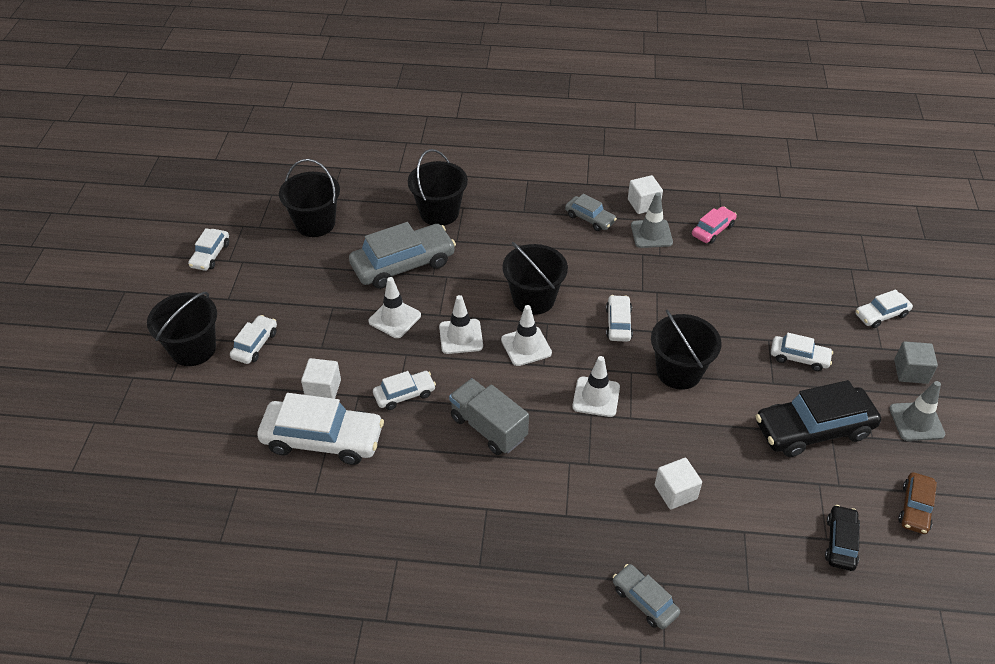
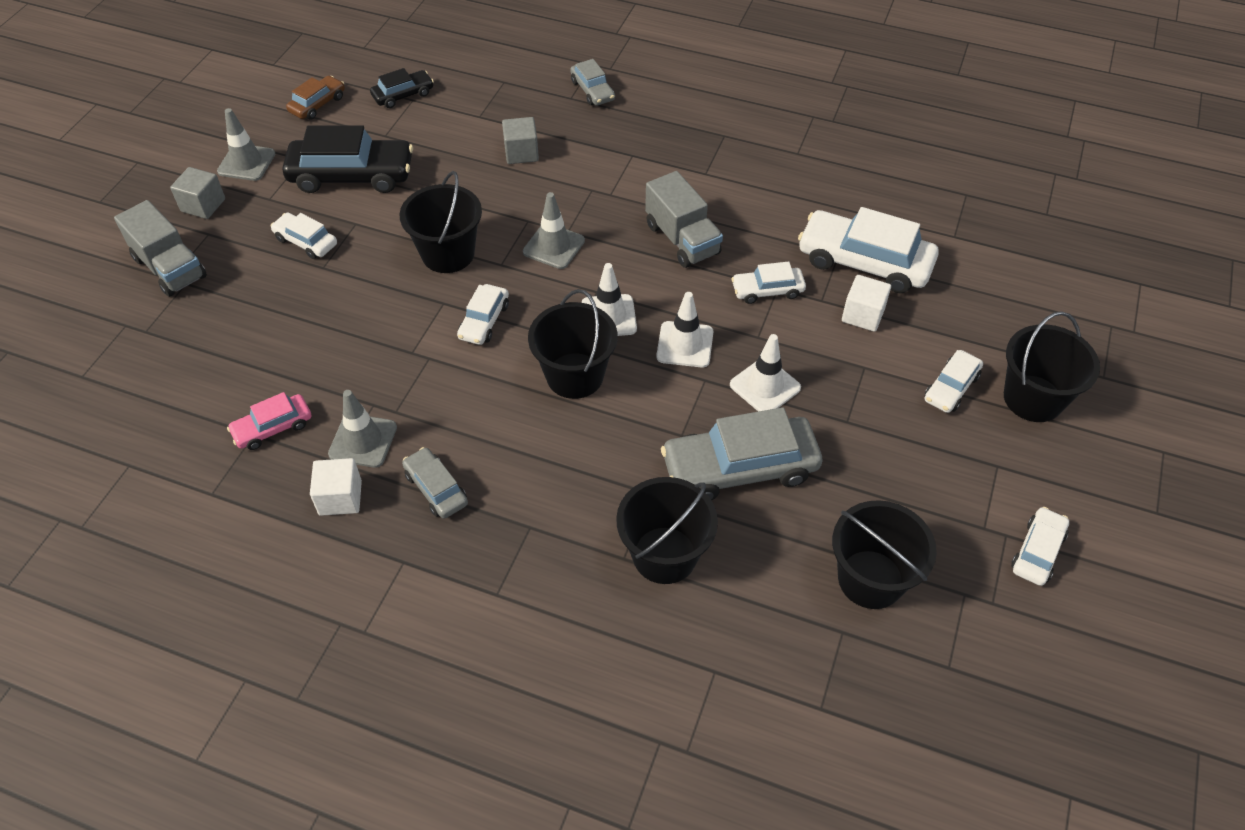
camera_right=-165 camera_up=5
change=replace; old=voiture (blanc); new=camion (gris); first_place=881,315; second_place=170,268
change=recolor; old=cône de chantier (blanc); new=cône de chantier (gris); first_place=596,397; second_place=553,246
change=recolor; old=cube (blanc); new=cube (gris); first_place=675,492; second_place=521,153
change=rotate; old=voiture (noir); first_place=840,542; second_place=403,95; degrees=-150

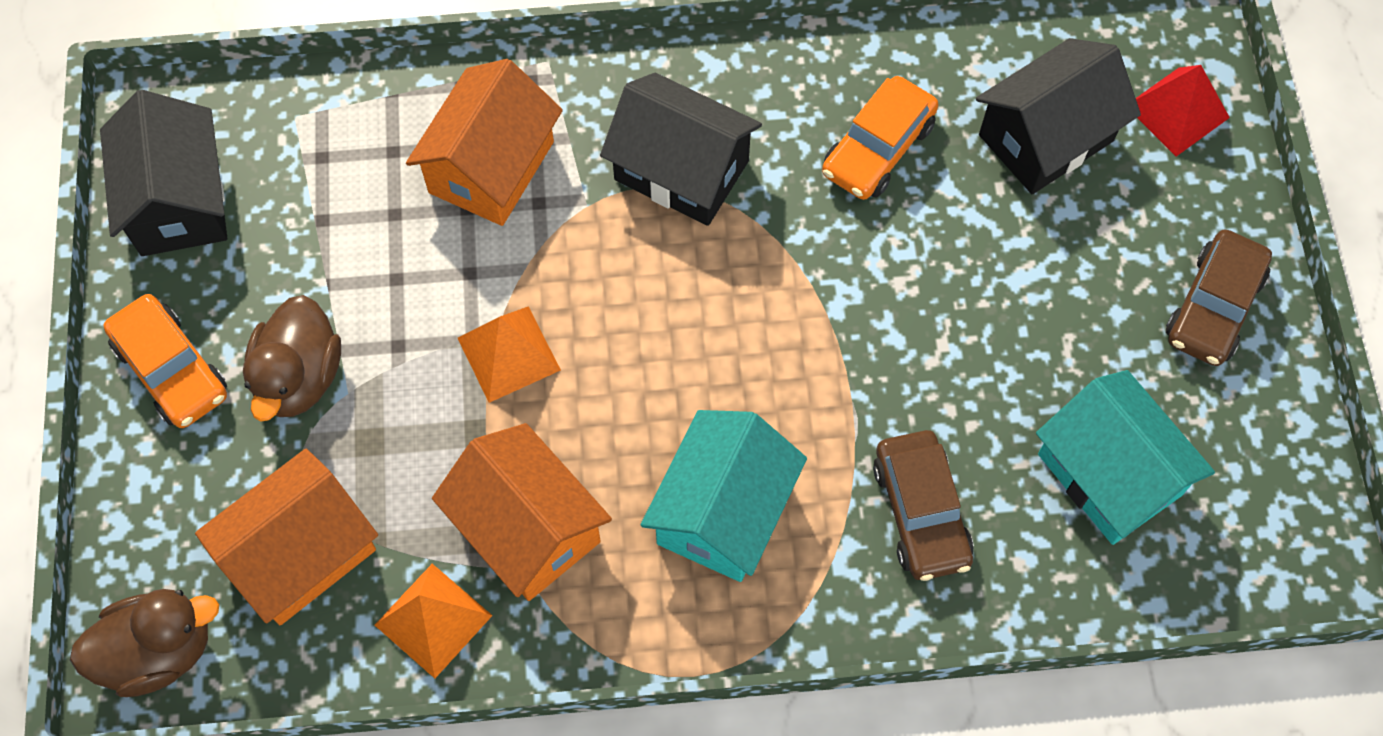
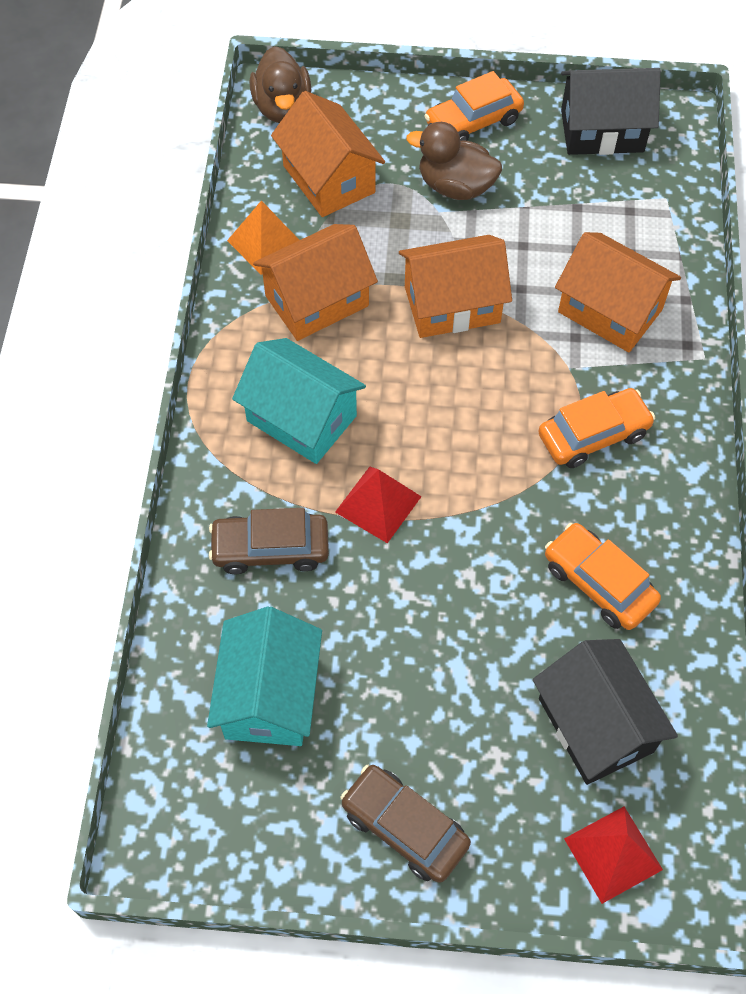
camera_right=100 camera_up=-5
change=insert; new=pyramide (rouge); second_place=378,504
change=replace; old=pyramide (orange); new=maison (orange); first_place=508,353; second_place=452,304
change=replace; old=maison (noir); new=voiture (orange); first_place=681,170; second_place=593,435
change=rotate; old=maison (turquoise); first_place=1109,474; second_place=269,696; degrees=-60

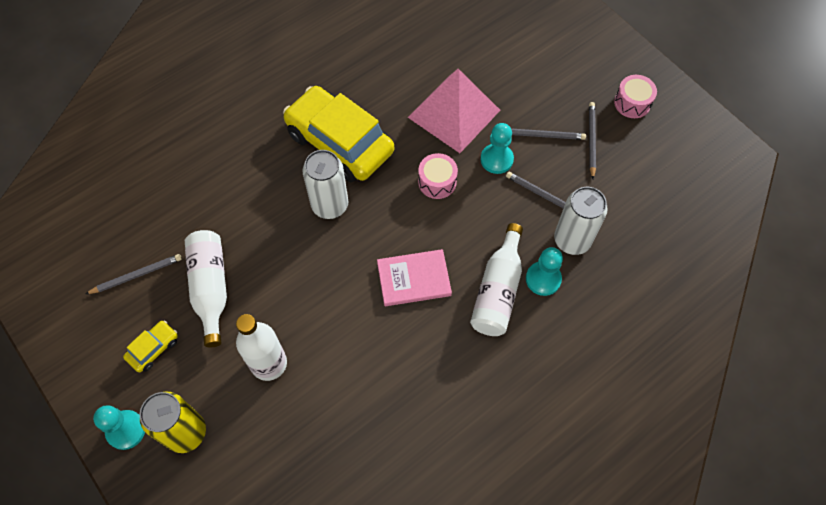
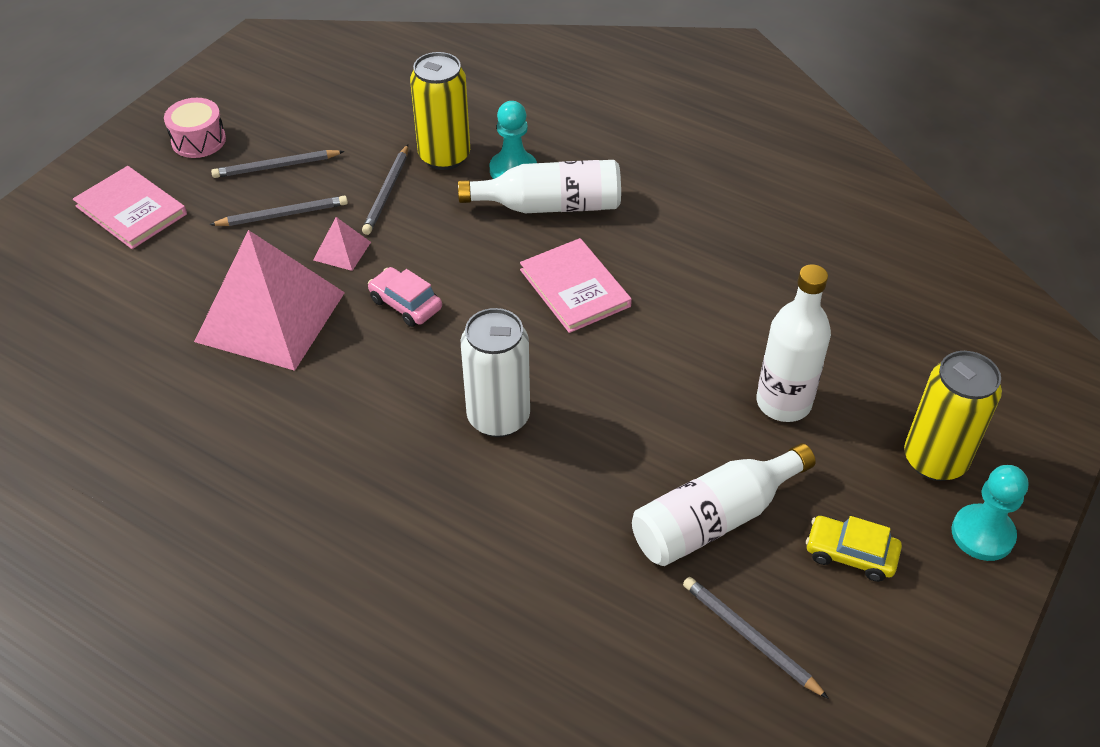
camera_right=-110 camera_up=-15
change=delete; old=voiture (jaune); first_place=339,143
change=insert; new=livre (rose); second_place=131,210
change=replace; old=tambour (rose); new=voiture (rose); first_place=437,182; second_place=405,304
change=replace; old=pion (turquoise); new=pyramide (rose); first_place=496,159; second_place=342,251
change=recolor; old=canette (blanc); new=canette (jaune); first_place=572,240; second_place=444,156
change=rotate; old=crayon (gris); first_place=542,135; second_place=282,214; degrees=90

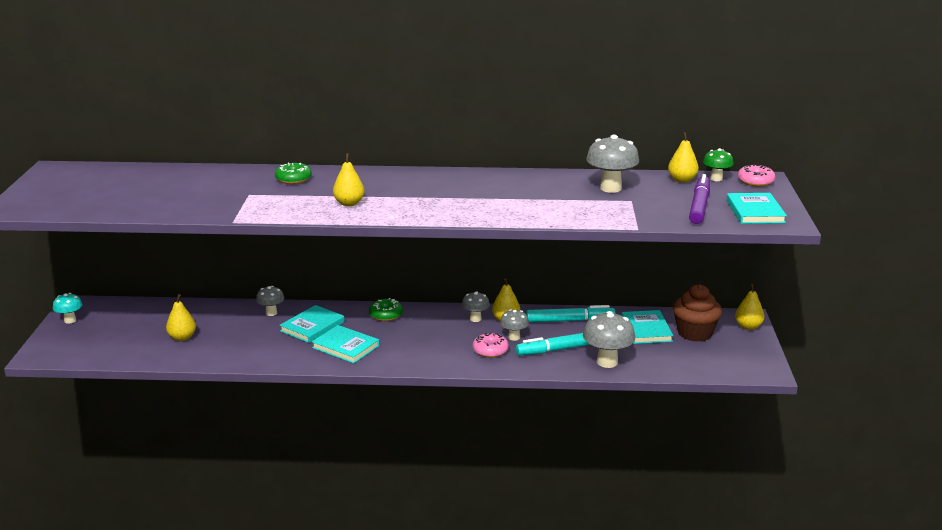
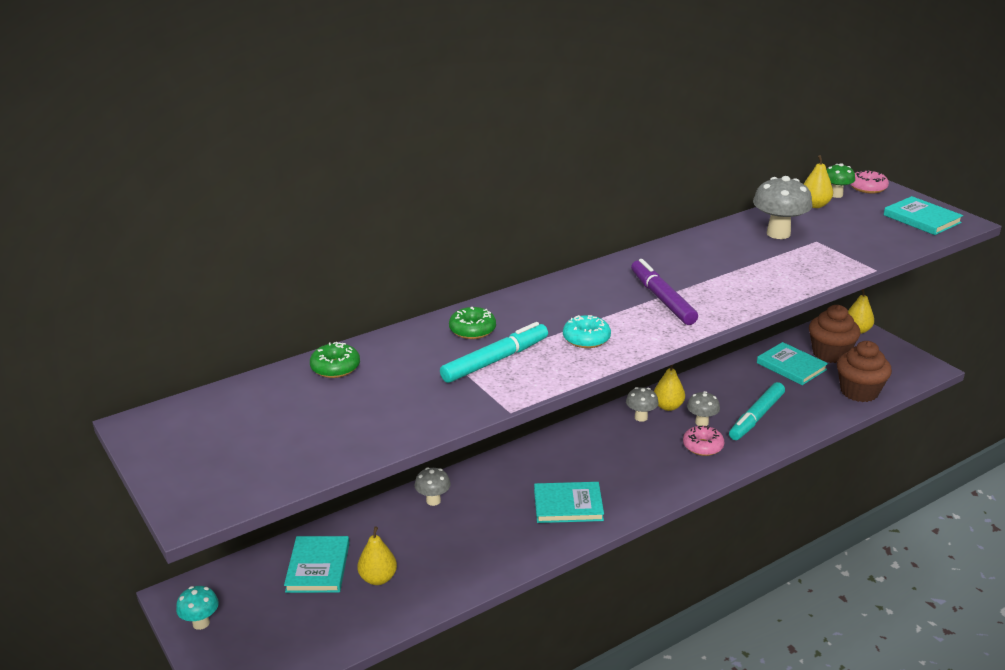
camera_right=-35 camera_up=5
change=delete; old=champignon (gris); first_place=607,362
change=insert; new=muffin (marron); second_place=859,392
change=move; old=livre (turquoise); first_place=312,326; second_place=318,567
change=move; old=beignet (vert); first_place=386,315; second_place=335,367
change=move; old=feutre (turquoise); first_place=570,321; second_place=495,360
change=move; old=feutre (violet); first_place=699,206; second_place=662,299
change=replace; old=poire (jaune); new=beignet (turquoise); first_place=349,203; second_place=586,339

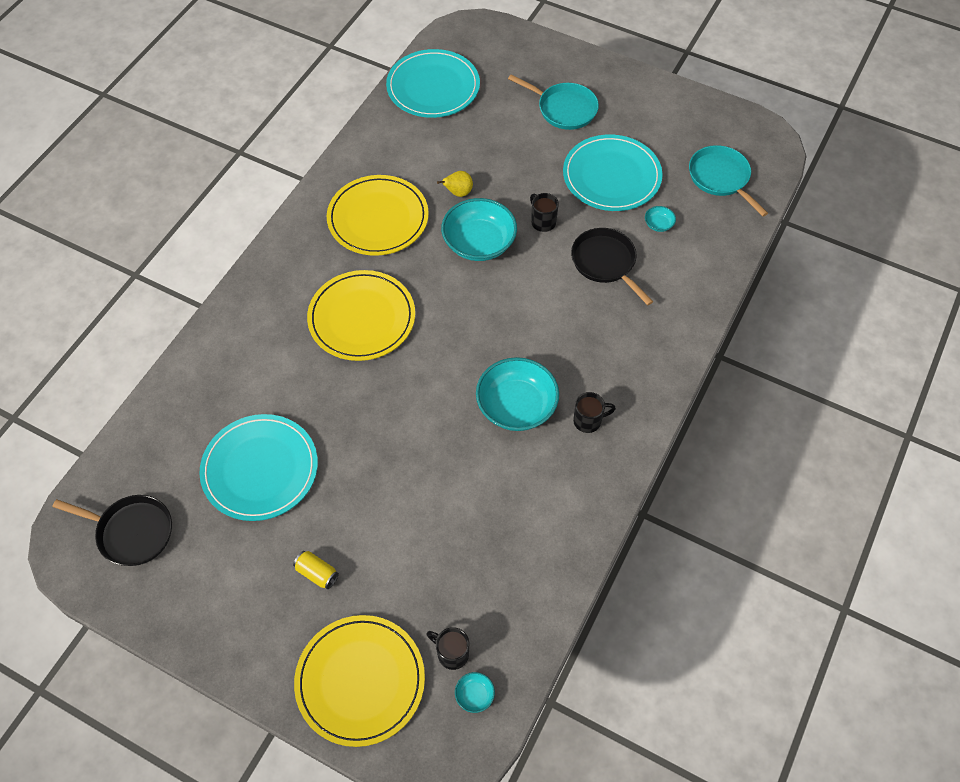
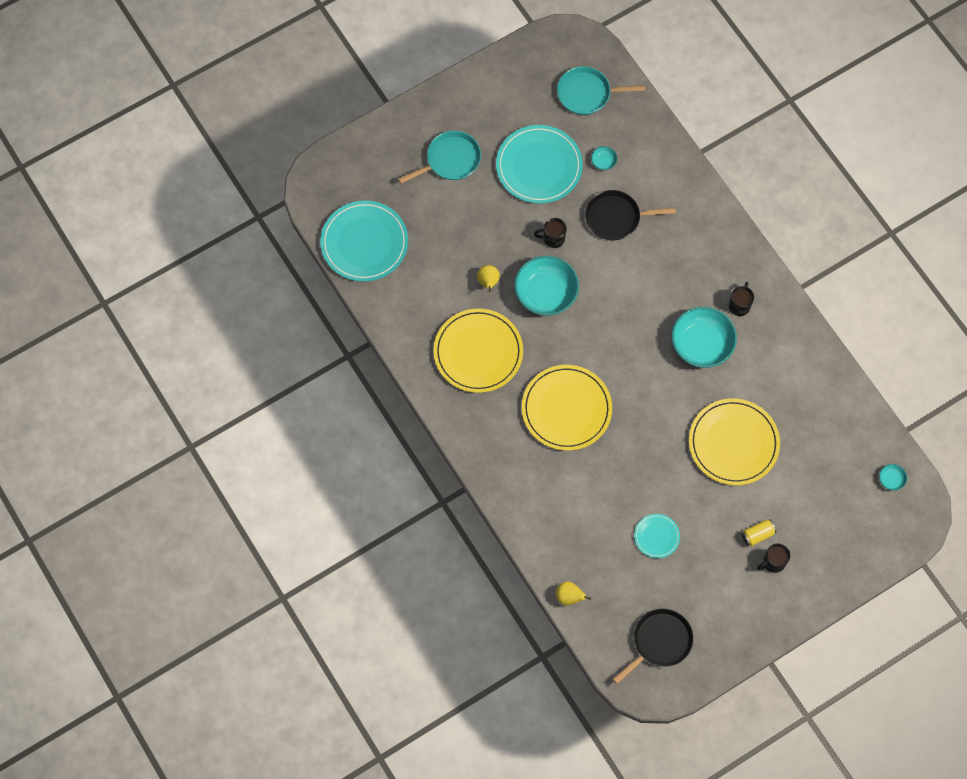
camera_right=-60 camera_up=10
change=insert; new=poire (jaune); second_place=569,597
change=move; old=assiette (jaune); first_place=360,681; second_place=733,443
change=move; old=tasse (noir); first_place=451,653; second_place=773,562
change=resize; old=assiette (turquoise); first_place=260,469; second_place=656,536; factor=0.5

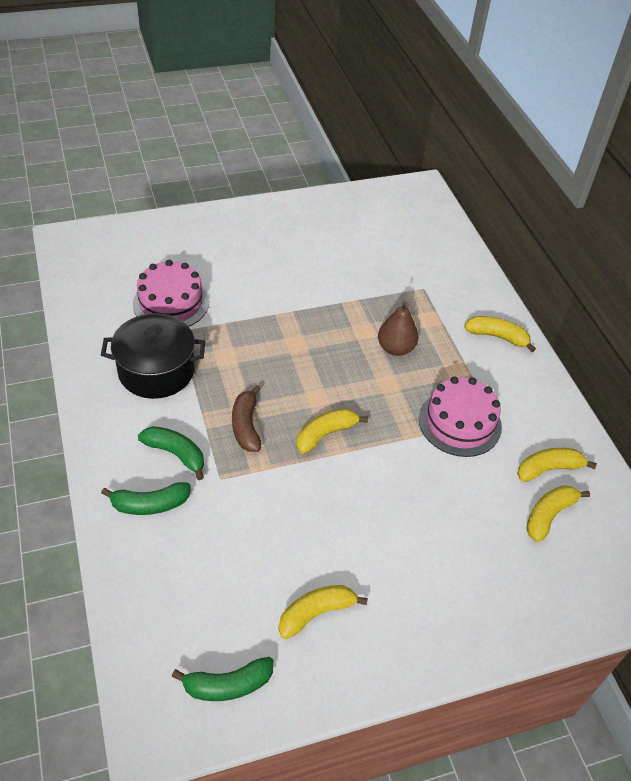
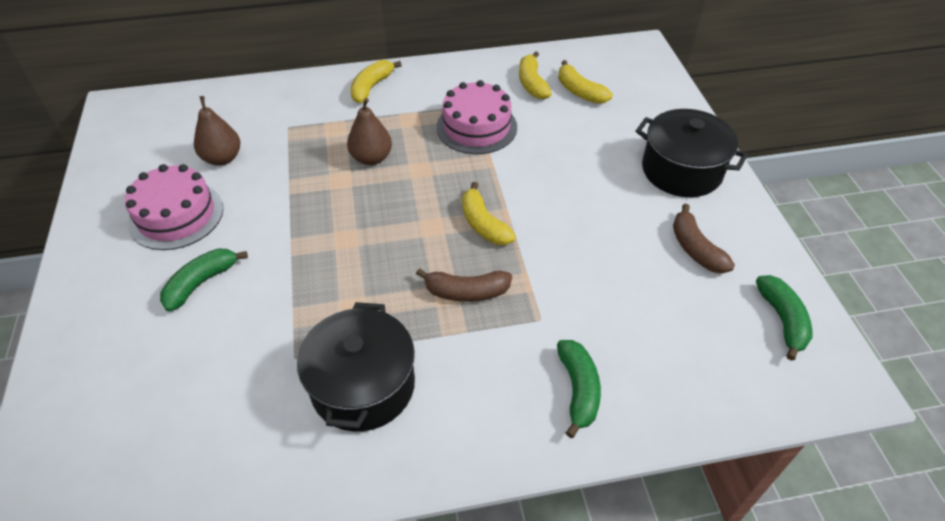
camera_right=-80 camera_up=0
change=insert; new=poire (marron); second_place=222,158
change=insert; new=marmite (noir); second_place=681,170
change=move; old=gâteau (rose); first_place=171,303; second_place=176,215
change=move; old=banane (vert); first_place=176,454; second_place=201,283
change=recolor; old=banane (jaune); new=banane (marron); first_place=316,613; second_place=695,248

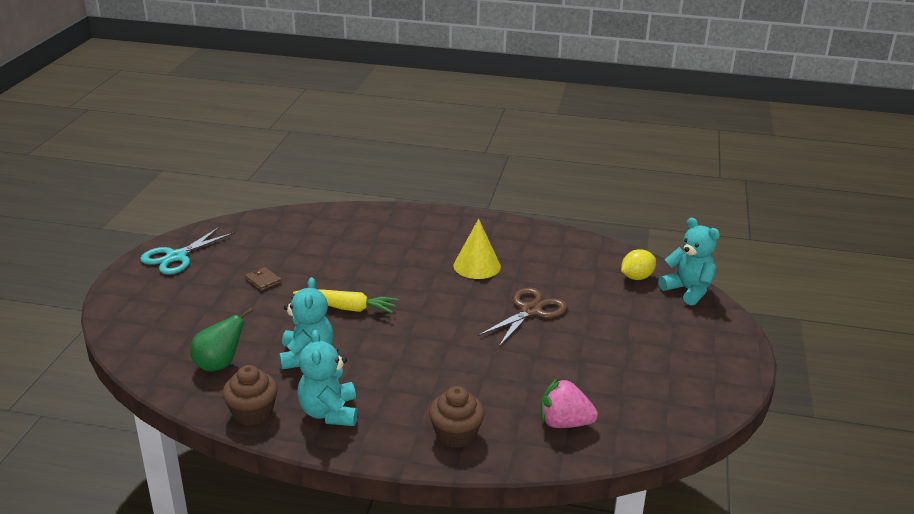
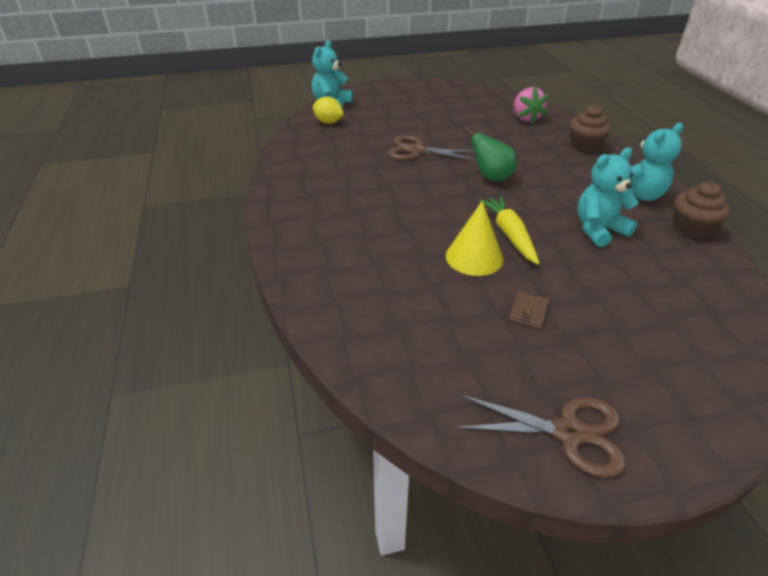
camera_right=-115 camera_up=10
change=move; old=poire (vert); first_place=219,364; second_place=491,177
change=move; old=cône (jaune); first_place=477,266; second_place=474,257
change=recolor; old=ciseaux (turquoise); new=ciseaux (marron); first_place=176,257; second_place=568,433

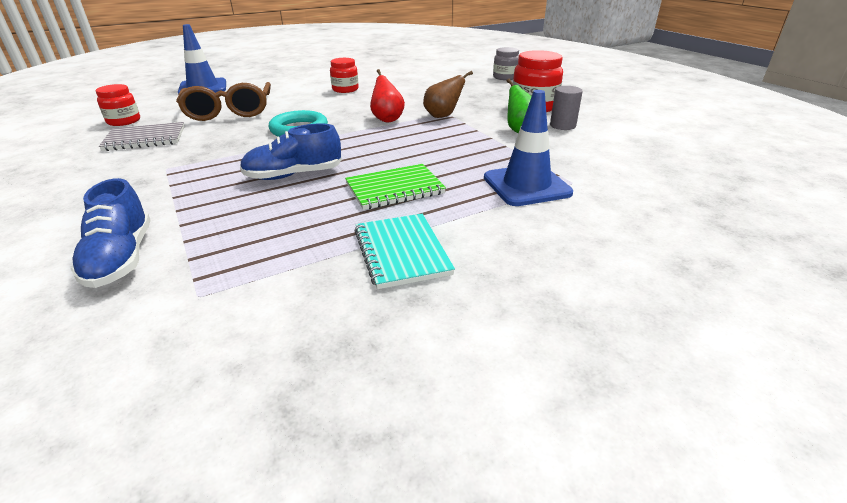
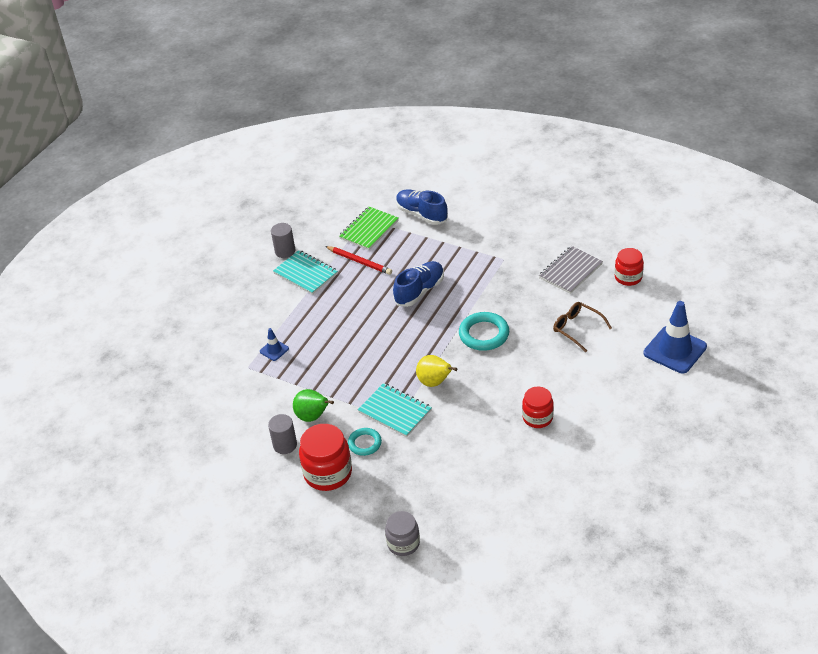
camera_right=150 camera_up=10
change=insert; new=cylindre (gris); second_place=285,251
change=insert; new=crayon (rouge); second_place=359,262
change=insert; new=anneau (turquoise); second_place=365,443
change=move; old=carnet (vert); first_place=395,189; second_place=369,230
change=replace; old=poire (marron); new=carnet (turquoise); first_place=443,116; second_place=395,411
change=recolor; old=poire (rouge); new=poire (jaune); first_place=387,119; second_place=435,382
change=resize; old=lunettes (marron); first_place=229,111; second_place=577,329; factor=0.58
change=resize; old=cône de chantier (bleu); first_place=526,185; second_place=274,350; factor=0.47

